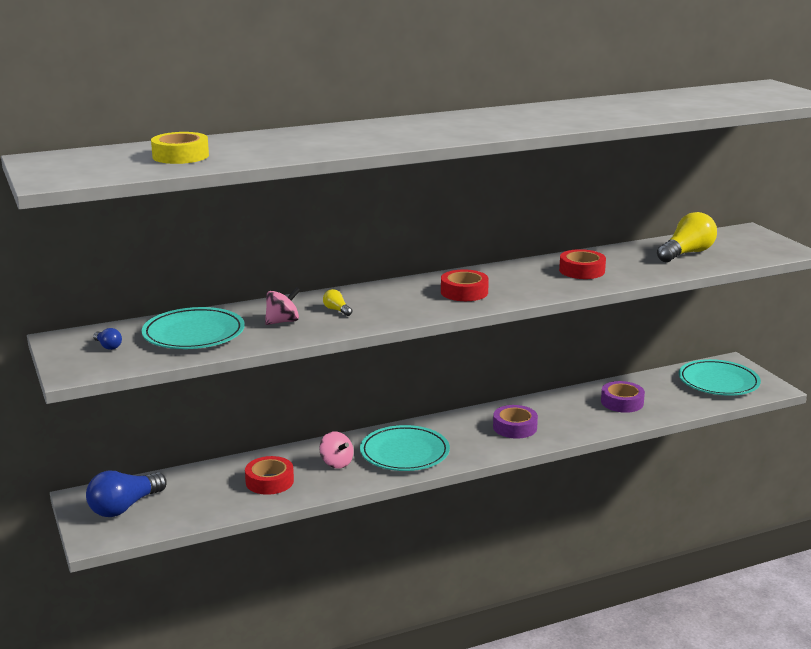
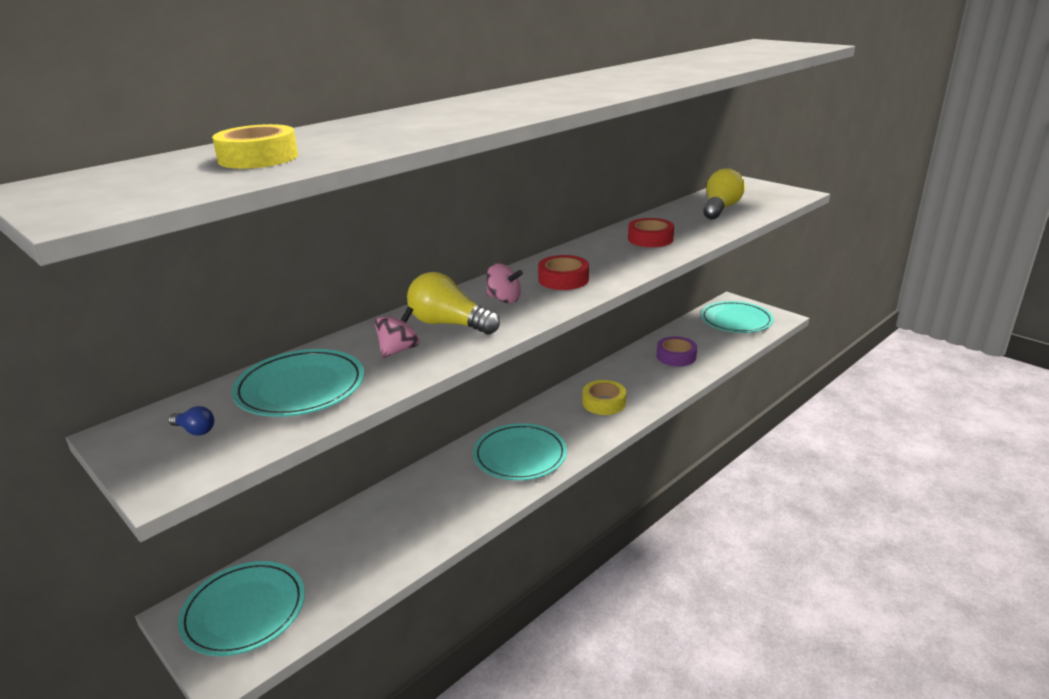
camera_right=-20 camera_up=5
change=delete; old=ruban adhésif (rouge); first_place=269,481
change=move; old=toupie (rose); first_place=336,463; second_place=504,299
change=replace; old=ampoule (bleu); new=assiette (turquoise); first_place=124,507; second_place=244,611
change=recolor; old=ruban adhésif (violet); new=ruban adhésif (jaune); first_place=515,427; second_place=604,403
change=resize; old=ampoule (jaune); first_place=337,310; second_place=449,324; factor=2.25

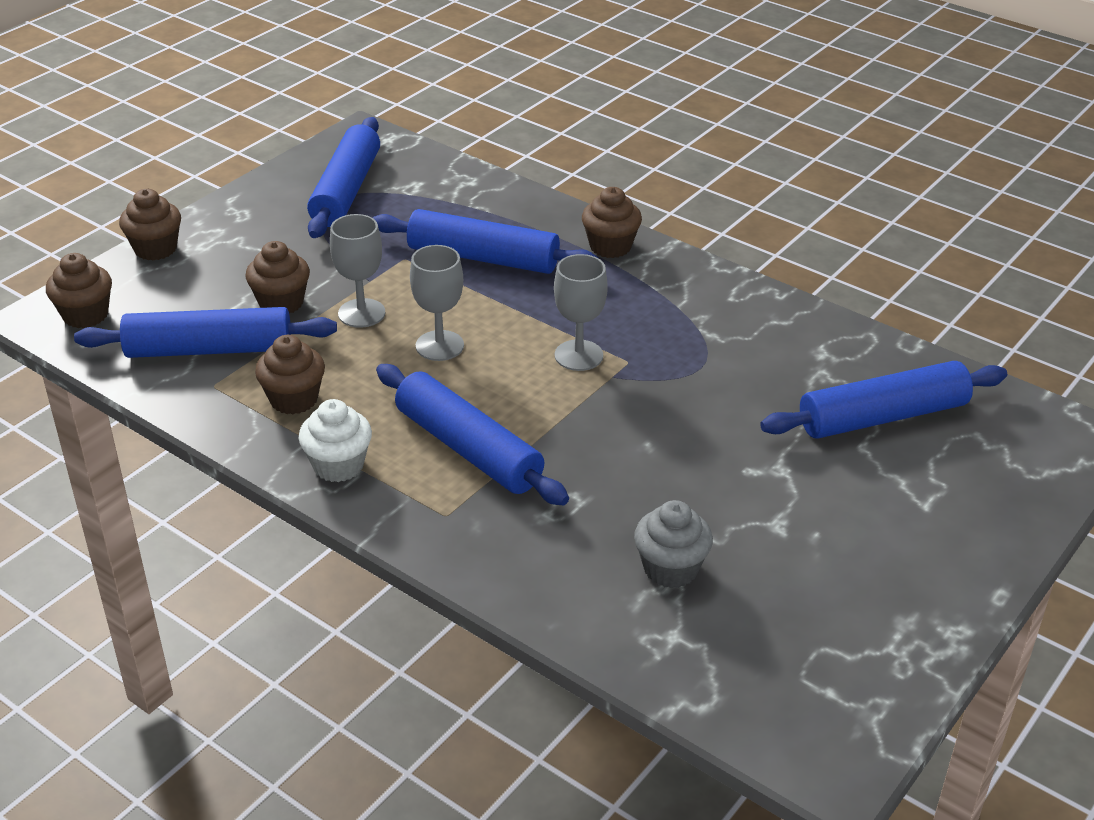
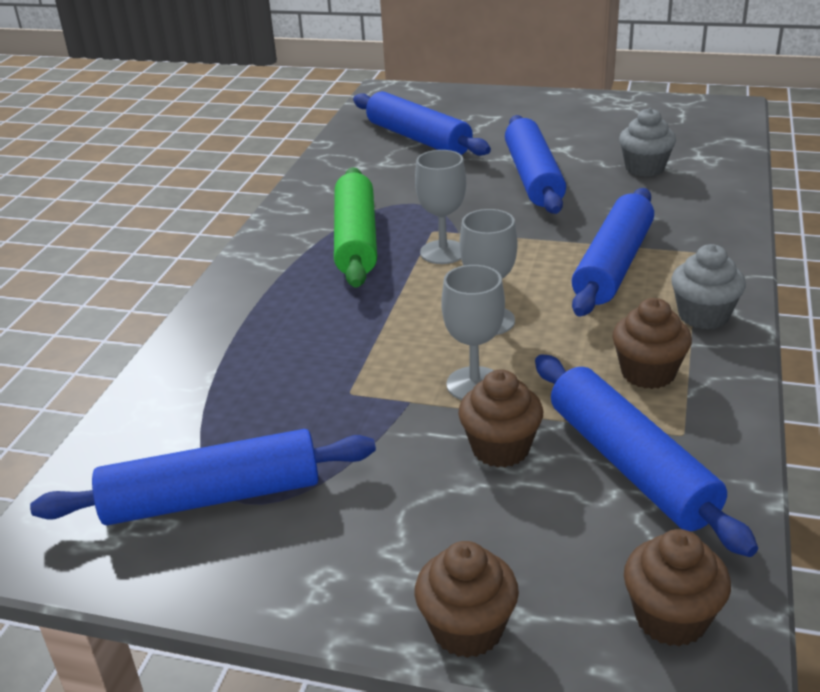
camera_right=-110 camera_up=-5
change=delete; old=muffin (marron); first_place=610,246
change=insert; new=rouleau à pâtisserie (vert); second_place=356,239
change=move; old=rouleau à pâtisserie (bleu); first_place=483,258; second_place=533,177
change=recolor; old=muffin (blanc); new=muffin (gris); first_place=338,465; second_place=703,316

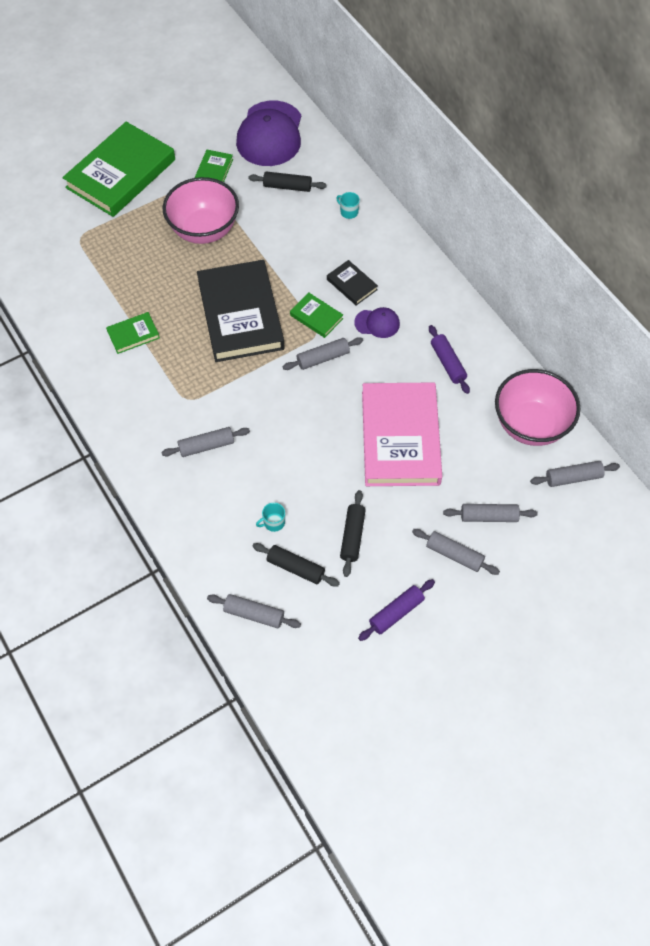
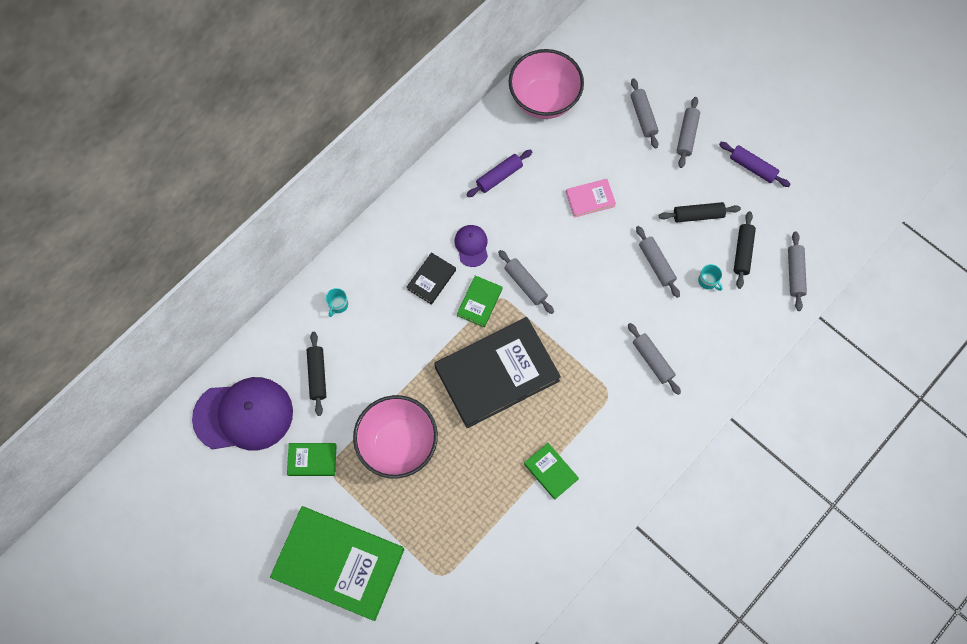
camera_right=-105 camera_up=10
change=move; old=rouleau à pâtisserie (gris); first_place=573,477; second_place=656,264
change=resize; old=livre (rose); first_place=400,438; second_place=590,199; factor=0.44

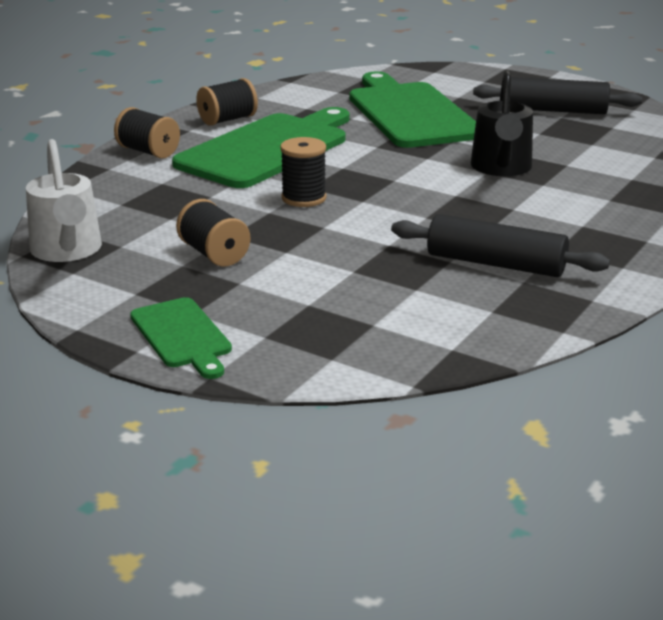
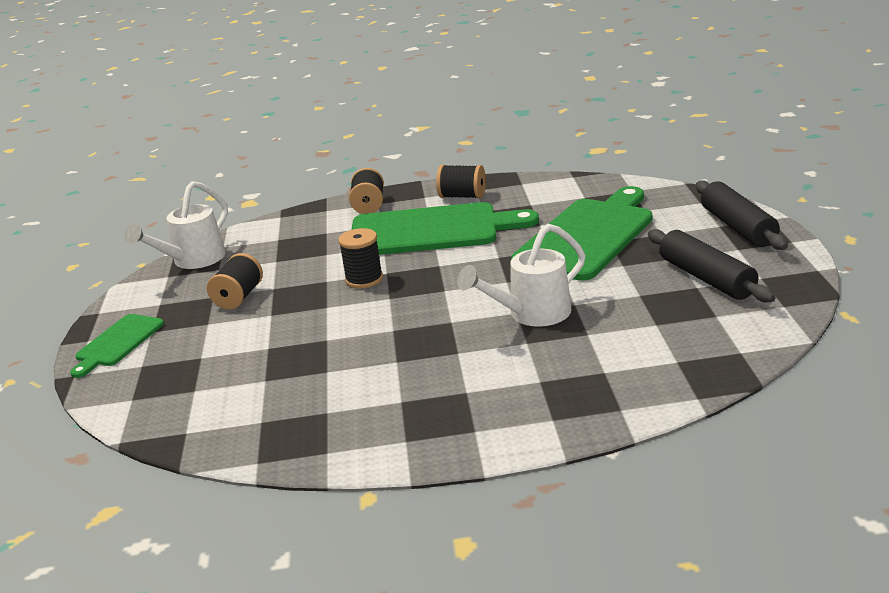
camera_right=55 camera_up=0
change=move; old=rouleau à pâtisserie (noir); first_place=495,264; second_place=737,227
change=recolor; old=arrosoir (noir); new=arrosoir (blanc); first_place=501,168; second_place=531,314

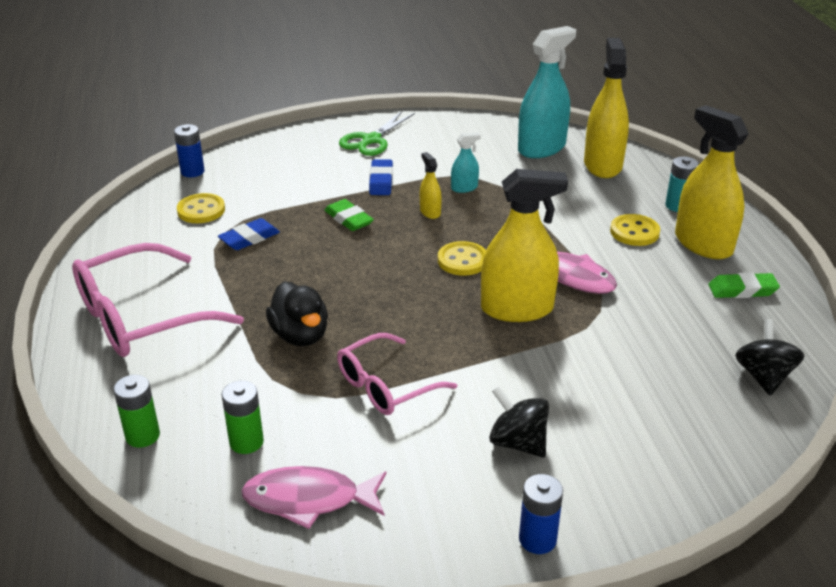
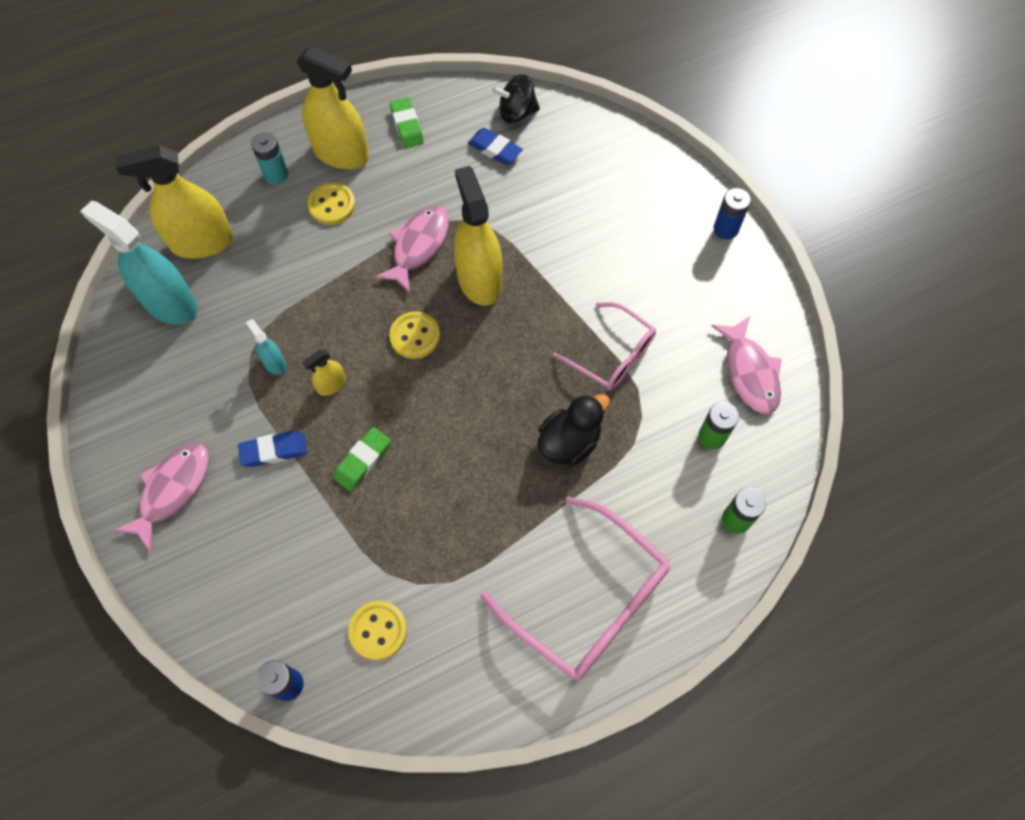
camera_right=-105 camera_up=30
change=delete; old=toupie (noir); first_place=518,443
change=move; old=gomme (bleu); first_place=249,238; second_place=495,149
change=replace; old=ciseaux (vert); new=poisson (rose); first_place=371,140; second_place=172,490
change=rotate; old=vaporisateur (jaune); first_place=703,244; second_place=341,153; degrees=-105

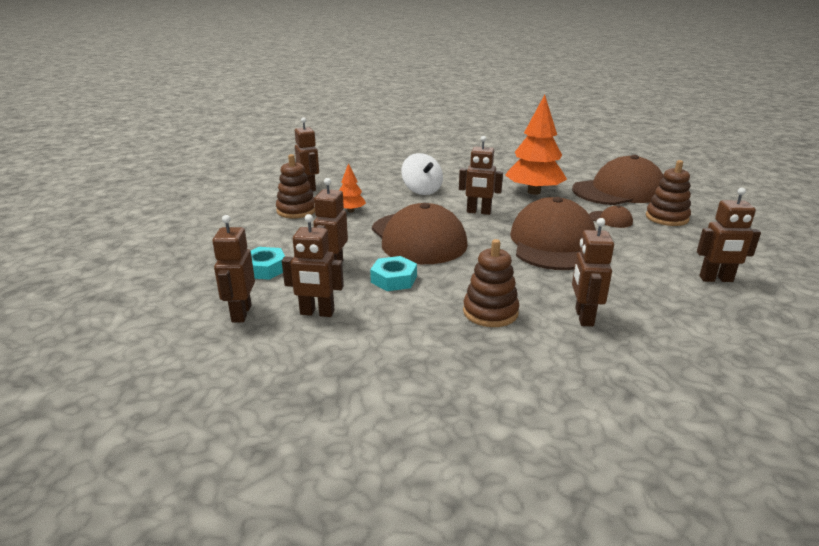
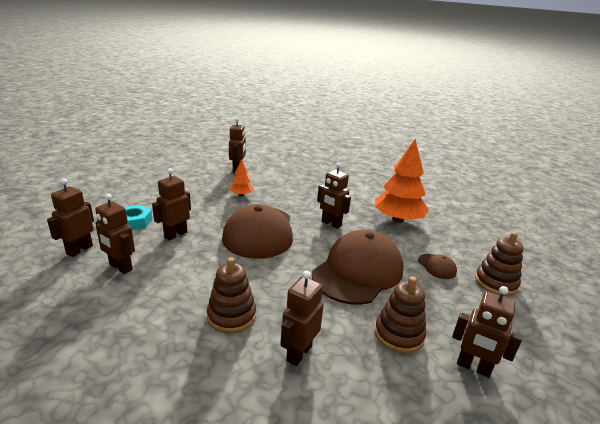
camera_right=25 camera_up=0
change=delete; old=écrou (turquoise); first_place=394,279
change=delete; old=toupie (blanc); first_place=422,190
change=delete; old=casquette (marron); first_place=619,191
change=move; old=jouet à empiler (marron); first_place=296,210; second_place=398,334

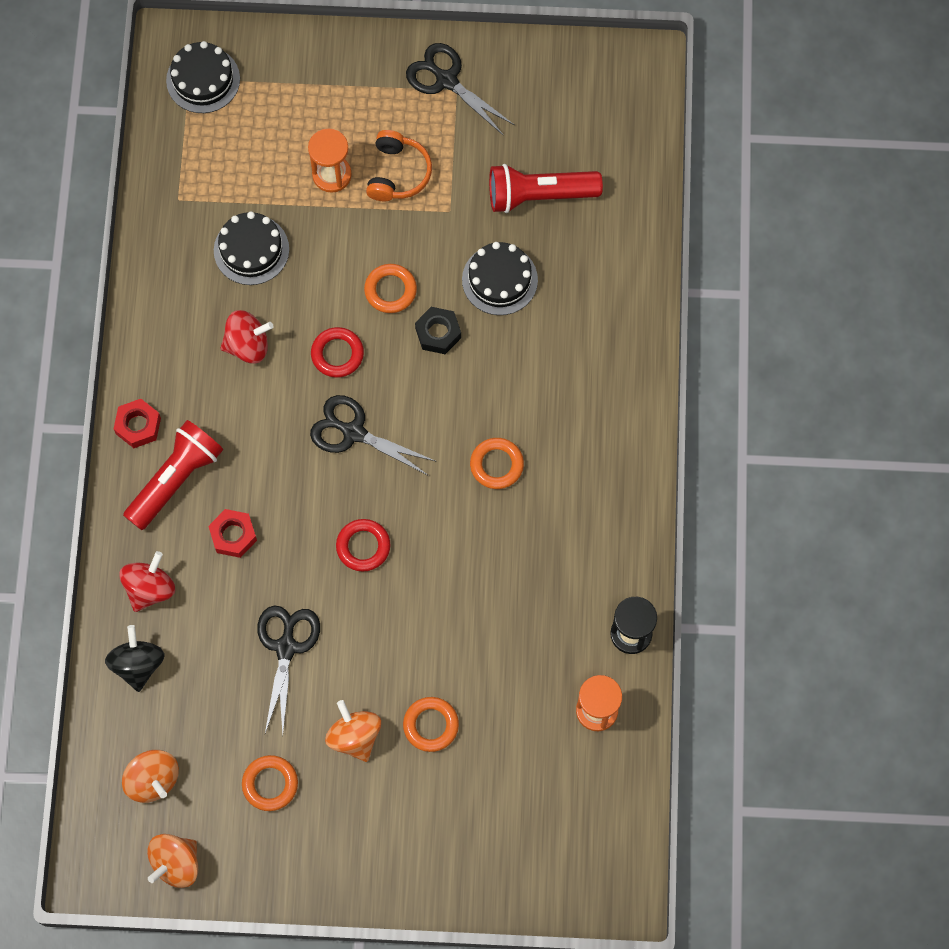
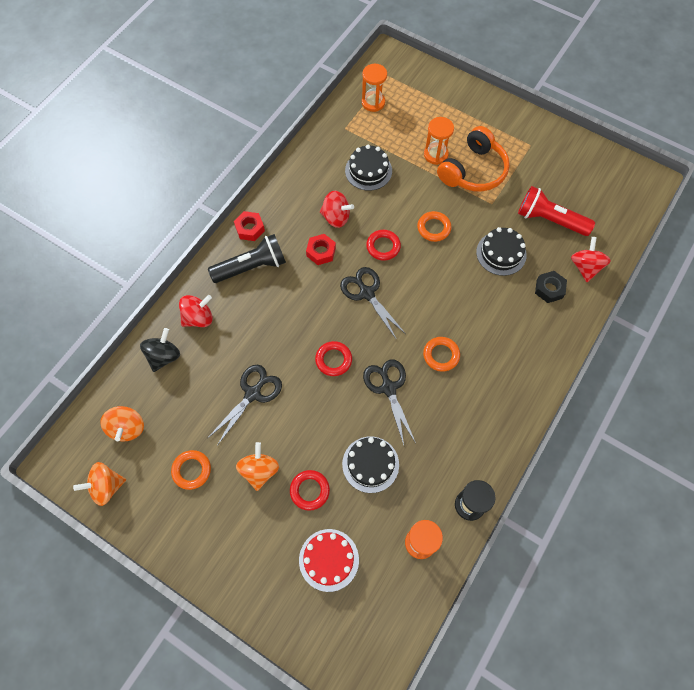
camera_right=30 camera_up=-5
change=insert; new=gâteau (rouge); second_place=329,560
change=insert; new=sablier (orange); second_place=373,102
change=insert; new=toupie (rouge); second_place=585,267
change=move; old=gâteau (noir); first_place=203,80; second_place=370,464
change=move; old=écrou (rouge); first_place=233,535; second_place=321,252
change=move; old=ciseaux (noir); first_place=446,80; second_place=388,388
change=move; old=écrou (noir); first_place=438,333; second_place=549,289
change=recolor; old=lampe de poche (rouge); new=lampe de poche (noir); first_place=176,479; second_place=251,267
change=recolor; old=anneau (orange); new=anneau (rouge); first_place=431,725; second_place=309,490
change=resize; old=casque audio (orange); first_place=398,173; second_place=473,171; factor=1.51

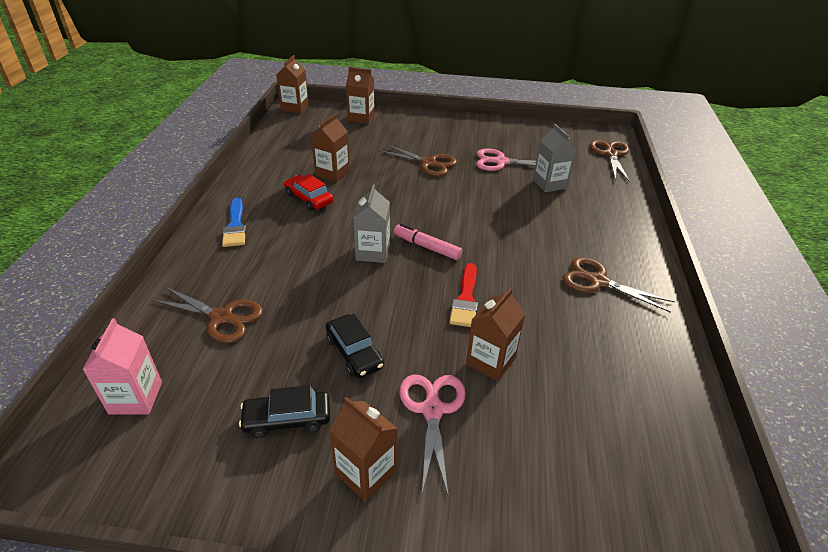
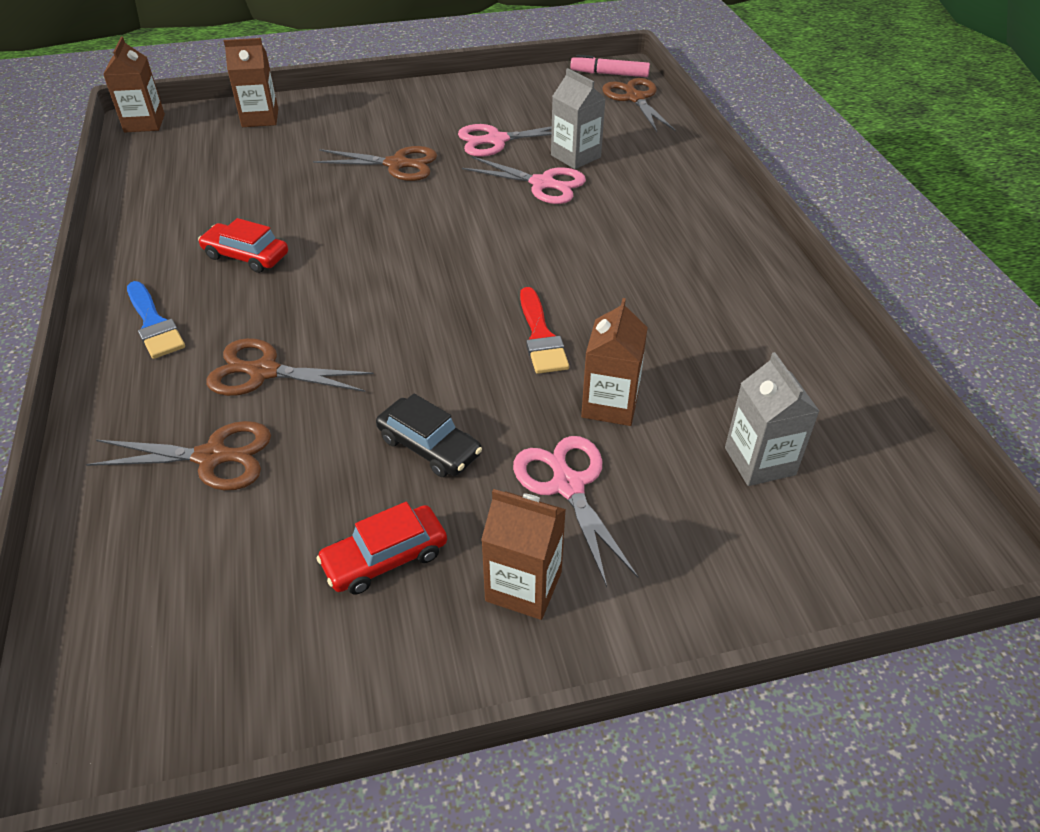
camera_right=-20 camera_up=5
change=delete; old=brique de lait (rose); first_place=136,397
change=delete; old=brique de lait (marron); first_place=332,173
change=insert; new=ciseaux (rose); second_place=542,184
change=move; old=brique de lait (gris); first_place=373,252; second_place=759,461
change=move; old=feutre (rose); first_place=427,247; second_place=609,74
change=move; old=ciseaux (marron); first_place=598,281; second_place=264,372
change=recolor; old=voiture (noir); new=voiture (rouge); first_place=287,419; second_place=385,558

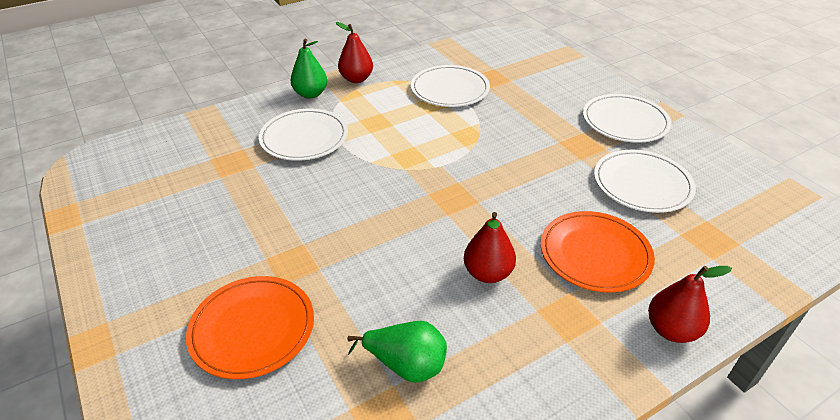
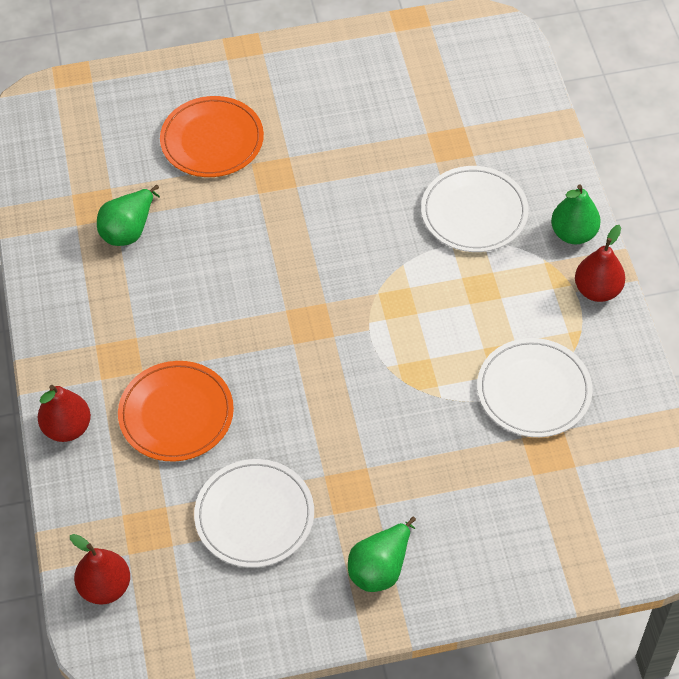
camera_right=110 camera_up=15
change=move; old=poire (rouge); first_place=488,273; second_place=105,587
change=replace; old=assiette (blanc); new=poire (vert); first_place=625,121; second_place=380,568

